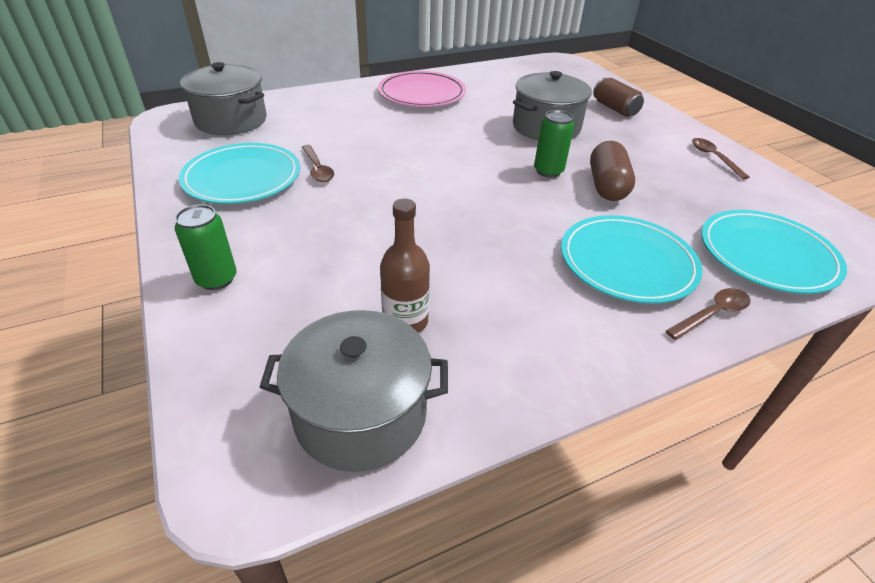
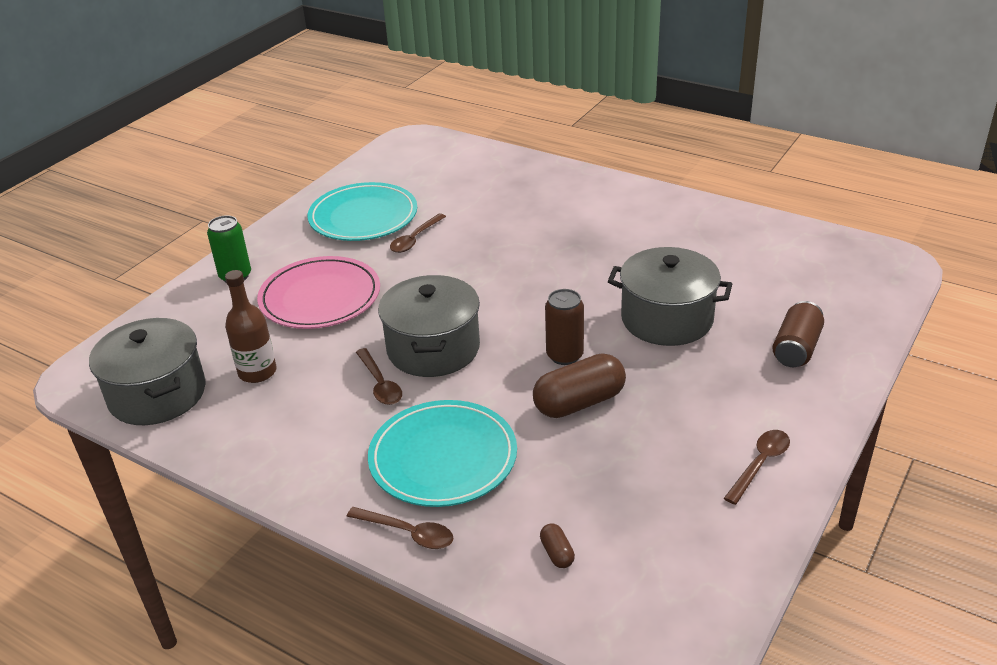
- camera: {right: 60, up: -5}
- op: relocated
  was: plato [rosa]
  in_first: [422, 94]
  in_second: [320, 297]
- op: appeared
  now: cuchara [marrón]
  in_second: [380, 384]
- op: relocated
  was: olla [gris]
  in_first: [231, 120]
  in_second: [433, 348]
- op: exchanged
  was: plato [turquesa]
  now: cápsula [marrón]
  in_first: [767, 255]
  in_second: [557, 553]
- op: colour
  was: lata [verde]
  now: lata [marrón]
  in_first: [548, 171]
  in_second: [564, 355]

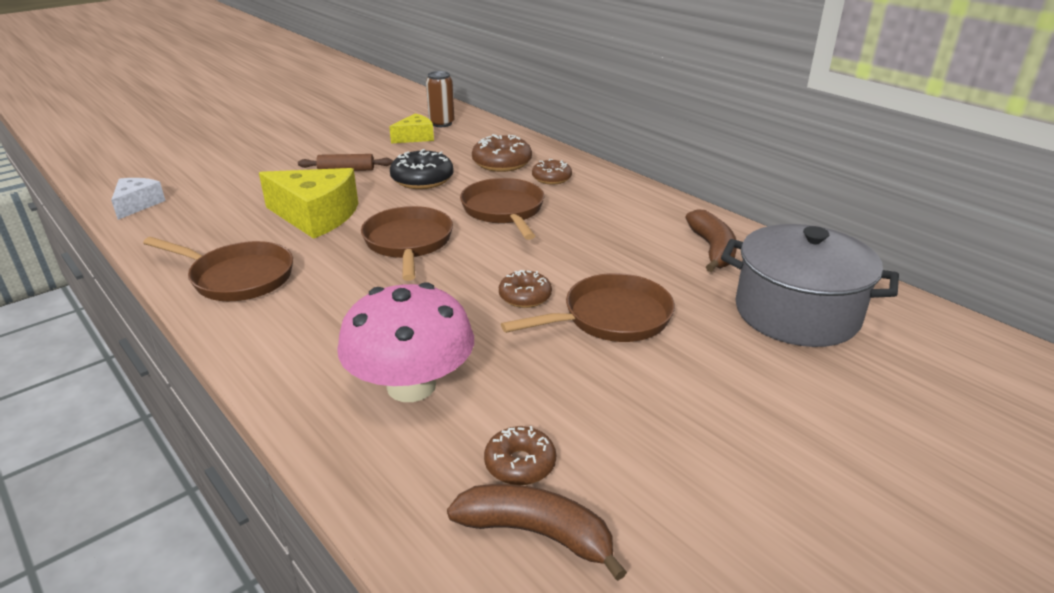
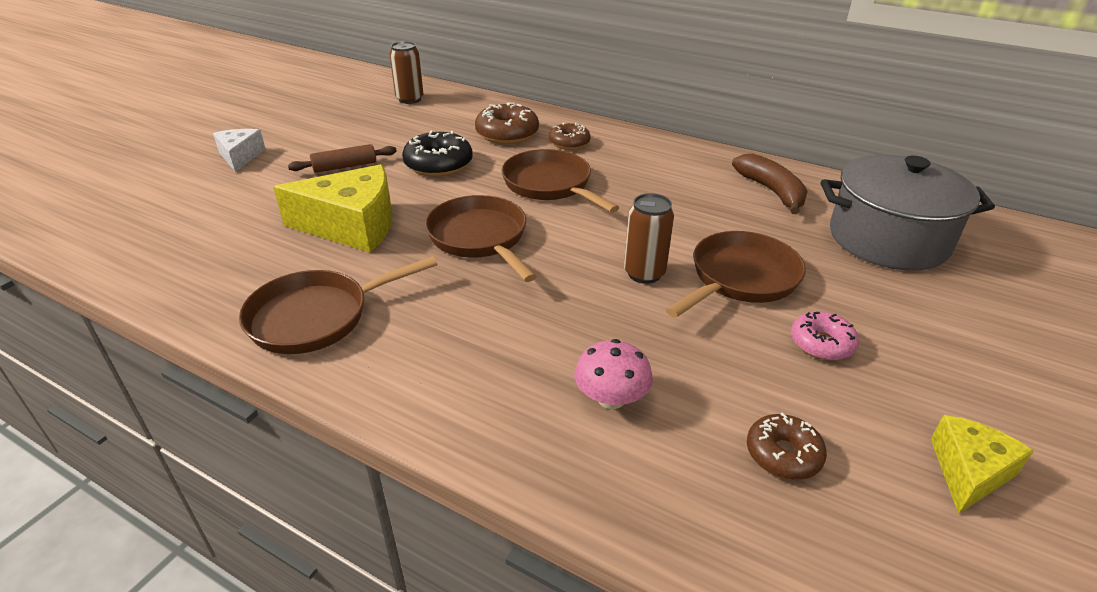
- camera: {right: -20, up: 5}
- op: relocated
  was: queso [blanco]
  in_first: [137, 205]
  in_second: [240, 156]
- op: spun
  was: sartén [marrón]
  in_first: [238, 277]
  in_second: [316, 317]
  clockwise: 150
- op: size
  was: seta [rosa]
  in_first: [411, 386]
  in_second: [611, 398]
  ratio: 0.53
- op: exchanged
  was: rosquilla [marrón]
  now: lata [marrón]
  in_first: [525, 296]
  in_second: [644, 273]
- op: appeared
  now: rosquilla [rosa]
  in_second: [821, 343]
- op: relocated
  was: queso [amarillo]
  in_first: [415, 137]
  in_second: [968, 472]
- op: missing
  was: plátano [marrón]
  in_first: [537, 533]

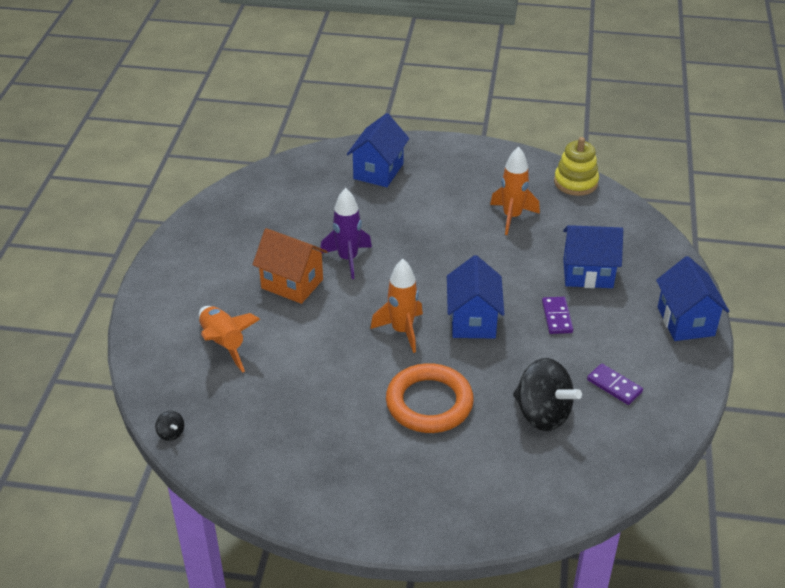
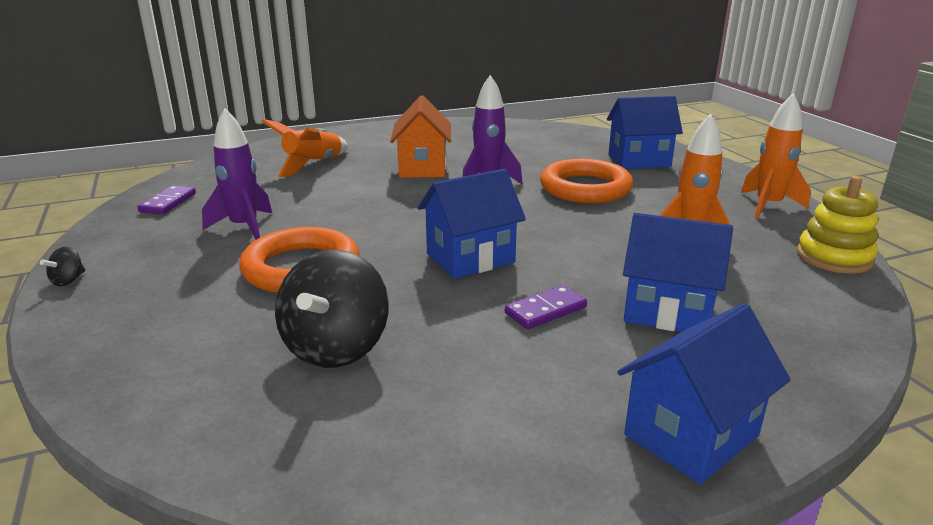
- camera: {right: 60, up: -15}
- op: relocated
  was: peonza [negro]
  in_first: [171, 433]
  in_second: [68, 280]
- op: relocated
  was: ficha de dominó [morado]
  in_first: [614, 386]
  in_second: [168, 203]
- op: appeared
  now: cohete [morado]
  in_second: [244, 227]
- op: appeared
  now: anillo [naranja]
  in_second: [585, 188]
- op: spun
  was: casa [azul]
  in_first: [588, 274]
  in_second: [667, 311]
  clockwise: -45
- op: relocated
  was: cohete [naranja]
  in_first: [402, 331]
  in_second: [768, 206]

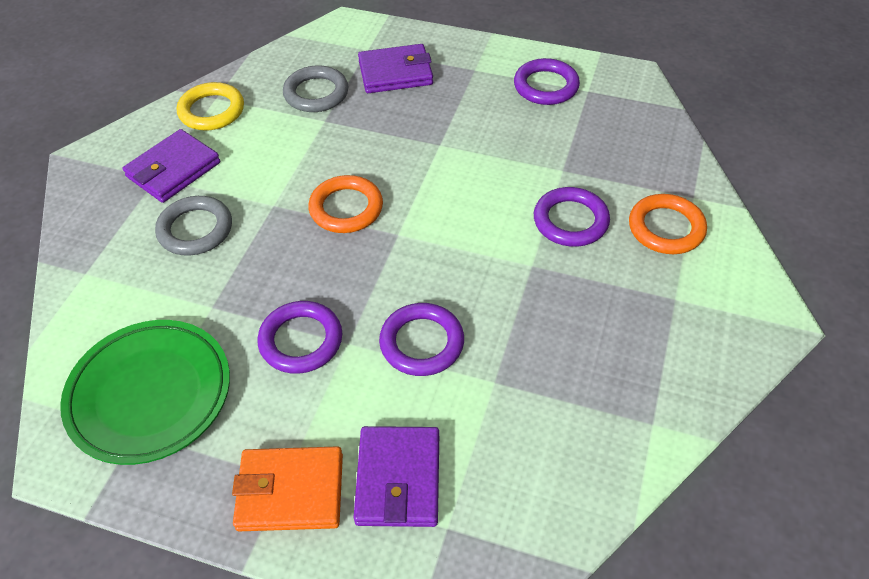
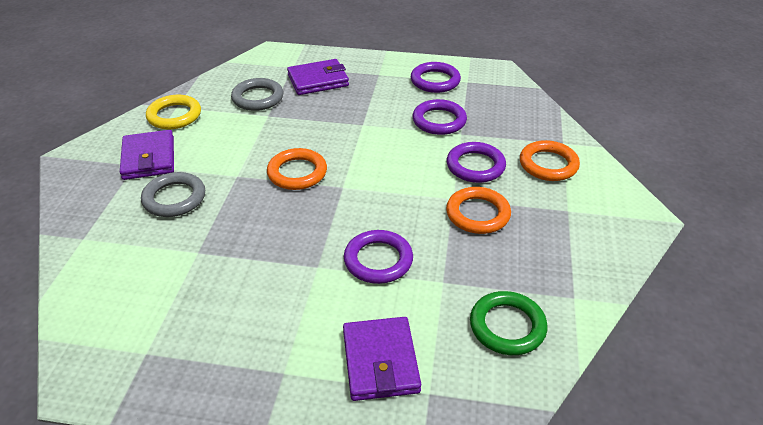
- camera: {right: -10, up: -10}
- op: spun
  was: cartera [morado]
  in_first: [173, 170]
  in_second: [149, 158]
  clockwise: -45
- op: relocated
  was: anillo [morado]
  in_first: [301, 340]
  in_second: [439, 121]
- op: appeared
  now: anillo [naranja]
  in_second: [477, 214]
- op: appeared
  now: anillo [verde]
  in_second: [507, 326]
- op: missing
  was: plato [verde]
  in_first: [150, 395]
- op: missing
  was: cartera [naranja]
  in_first: [290, 492]

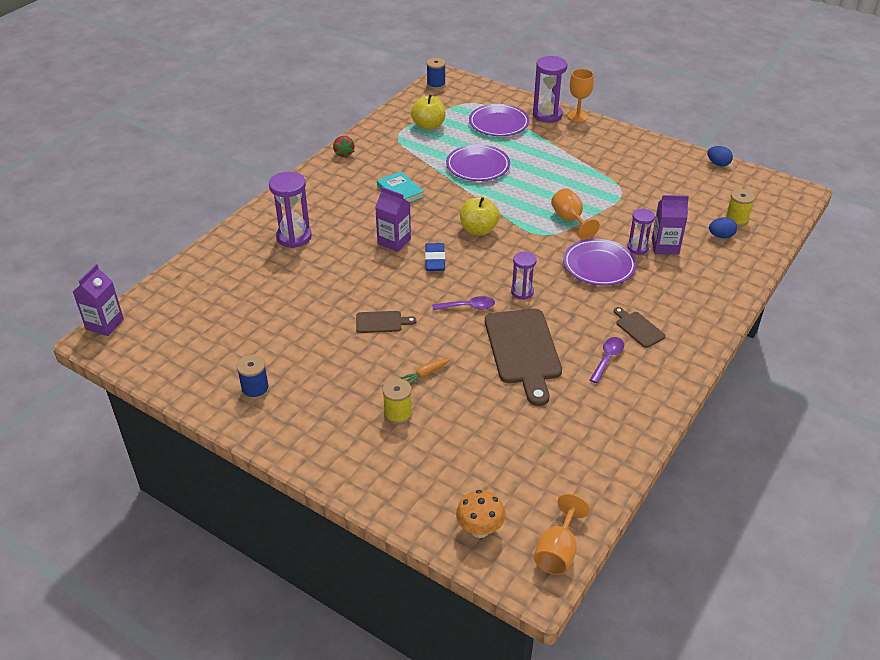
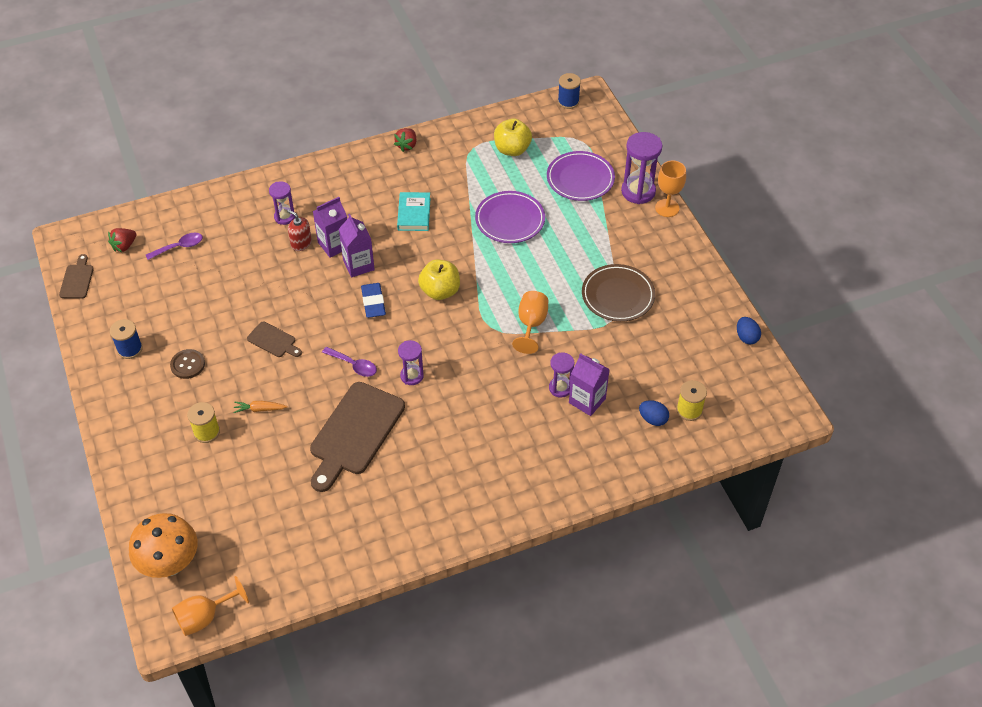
- camera: {right: 35, up: 10}
- op: relocated
  was: tabla de cortar [marrón]
  in_first: [638, 328]
  in_second: [77, 280]
- op: appeared
  now: fresa [rojo]
  in_second: [124, 246]
- op: size
  was: seta [naranja]
  in_first: [479, 529]
  in_second: [170, 564]
  ratio: 1.54
- op: relocated
  was: cuchara [morado]
  in_first: [607, 358]
  in_second: [179, 247]
- op: appeared
  now: botón [marrón]
  in_second: [187, 365]
- op: size
  was: reloj de arena [morado]
  in_first: [294, 237]
  in_second: [284, 217]
  ratio: 0.61
- op: appeared
  now: dispensador de jabón [rojo]
  in_second: [301, 243]
- op: relocated
  was: cartón de leche [morado]
  in_first: [105, 324]
  in_second: [334, 245]
- op: spun
  was: goma de borrar [azul]
  in_first: [435, 260]
  in_second: [373, 302]
  clockwise: -45
- op: appeared
  now: plato [marrón]
  in_second: [618, 296]
- op: missing
  was: plato [morado]
  in_first: [599, 265]

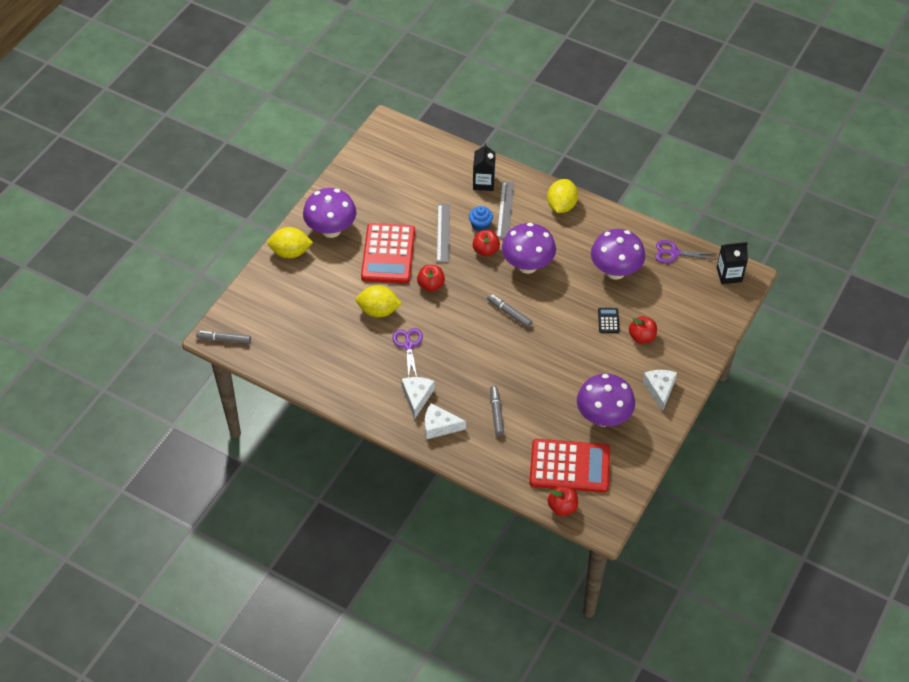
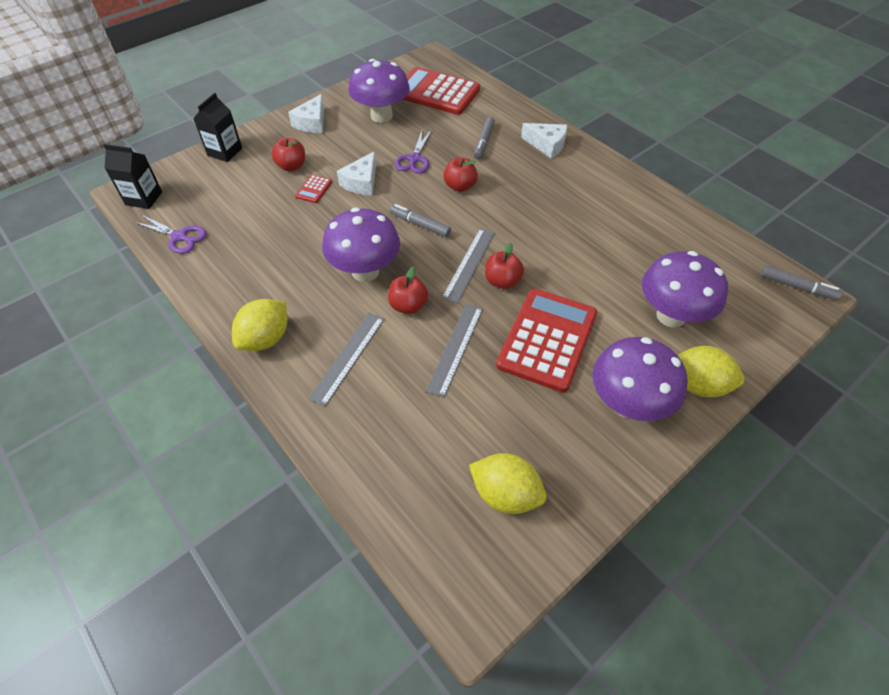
- camera: {right: -160, up: 0}
- op: relocated
  was: cartón de leche [negro]
  in_first: [483, 182]
  in_second: [225, 152]
- op: colour
  was: calculadora [negro]
  now: calculadora [rojo]
  in_first: [608, 320]
  in_second: [314, 189]
- op: relocated
  was: queso [blanco]
  in_first: [417, 397]
  in_second: [361, 182]
- op: spun
  was: rotulador [gris]
  in_first: [509, 313]
  in_second: [420, 225]
  clockwise: 150
- op: relocated
  was: tijeras [morado]
  in_first: [408, 345]
  in_second: [414, 159]
- op: appeared
  now: regla [gris]
  in_second: [469, 264]
- op: relocated
  was: manzana [rojo]
  in_first: [562, 507]
  in_second: [460, 186]
- op: relocated
  was: limón [amarillo]
  in_first: [378, 311]
  in_second: [505, 494]
- op: relocated
  was: seta [morado]
  in_first: [615, 271]
  in_second: [671, 316]
- op: missing
  was: magdalena [azul]
  in_first: [480, 225]

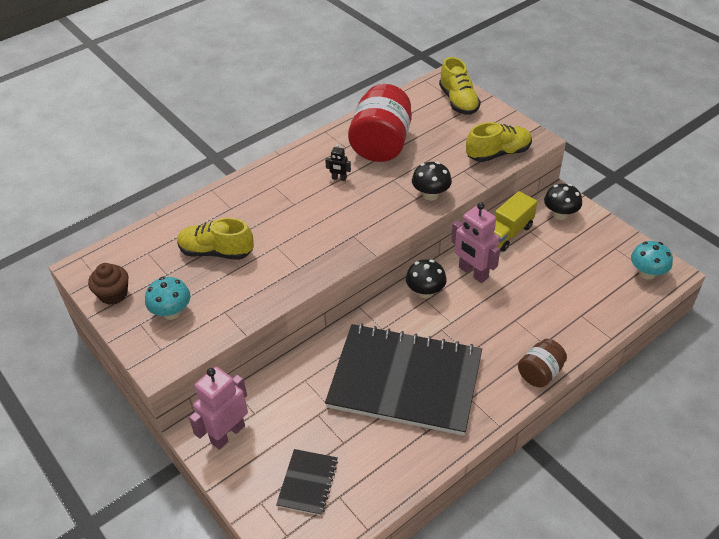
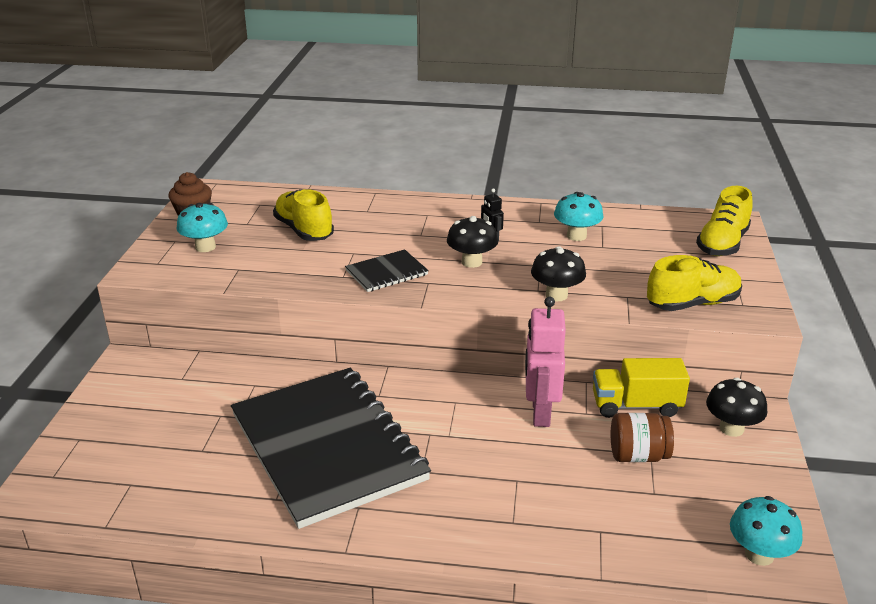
- camera: {right: 45, up: -15}
- op: relocated
  was: cuaderno [negro]
  in_first: [307, 483]
  in_second: [386, 273]
- op: relocated
  was: seta [negro]
  in_first: [425, 292]
  in_second: [472, 262]
- op: exchanged
  was: tarro [rojo]
  now: seta [turquesa]
  in_first: [381, 144]
  in_second: [576, 236]
- op: relocated
  was: tarro [marrón]
  in_first: [540, 373]
  in_second: [638, 455]
- op: spun
  was: zapato [amarillo]
  in_first: [498, 153]
  in_second: [692, 304]
  clockwise: -45
- op: missing
  was: robot [rosa]
  in_first: [227, 434]

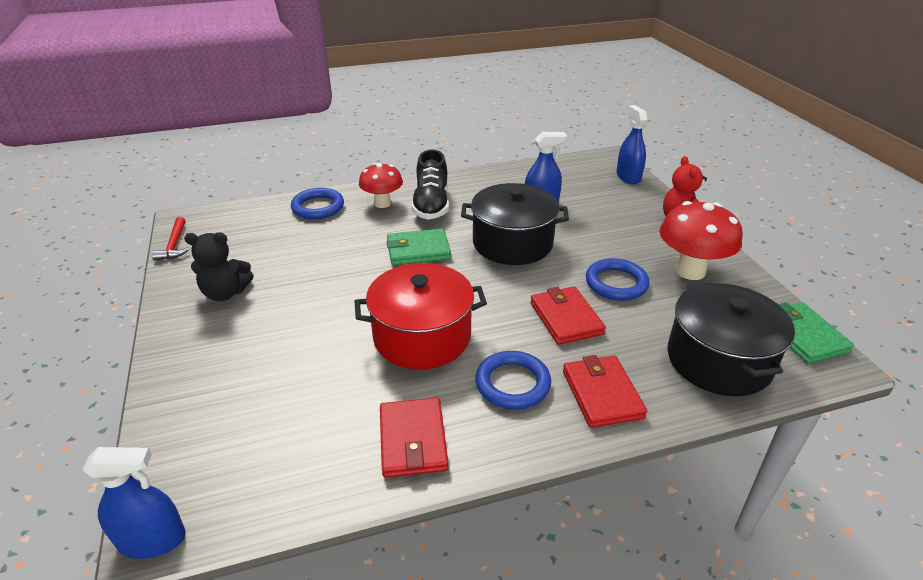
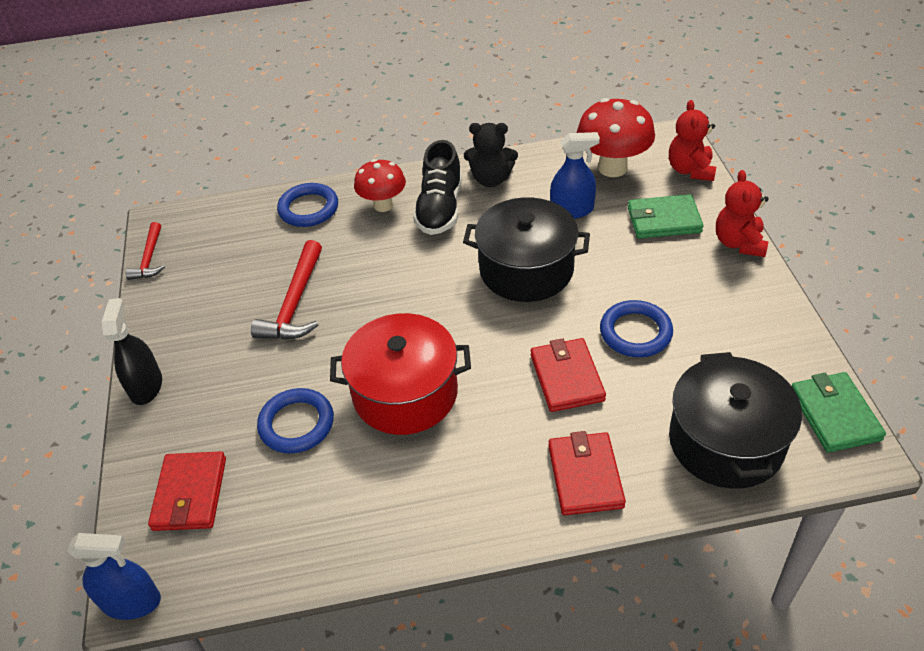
- camera: {right: 10, up: 10}
- op: appeared
  now: pulverizador [negro]
  in_second: [146, 386]
- op: relocated
  was: cartera [rojo]
  in_first: [413, 440]
  in_second: [190, 494]
- op: appeared
  now: martillo [rojo]
  in_second: [295, 303]
- op: relocated
  was: anillo [azul]
  in_first: [512, 383]
  in_second: [296, 424]
- op: relocated
  was: osito [negro]
  in_first: [225, 293]
  in_second: [491, 179]
- op: relocated
  was: seta [rojo]
  in_first: [690, 271]
  in_second: [612, 168]
- op: relocated
  was: cartera [verde]
  in_first: [418, 250]
  in_second: [663, 220]
- op: exchanged
  was: pulverizador [azul]
  now: osito [rojo]
  in_first: [628, 177]
  in_second: [690, 170]

